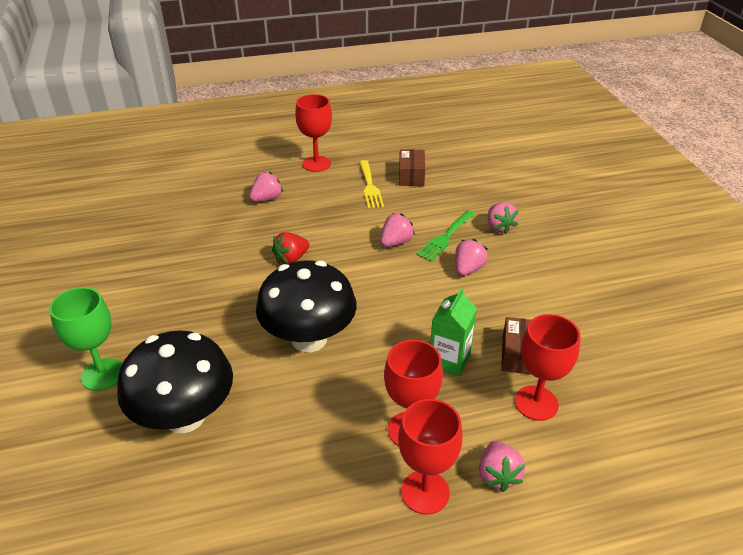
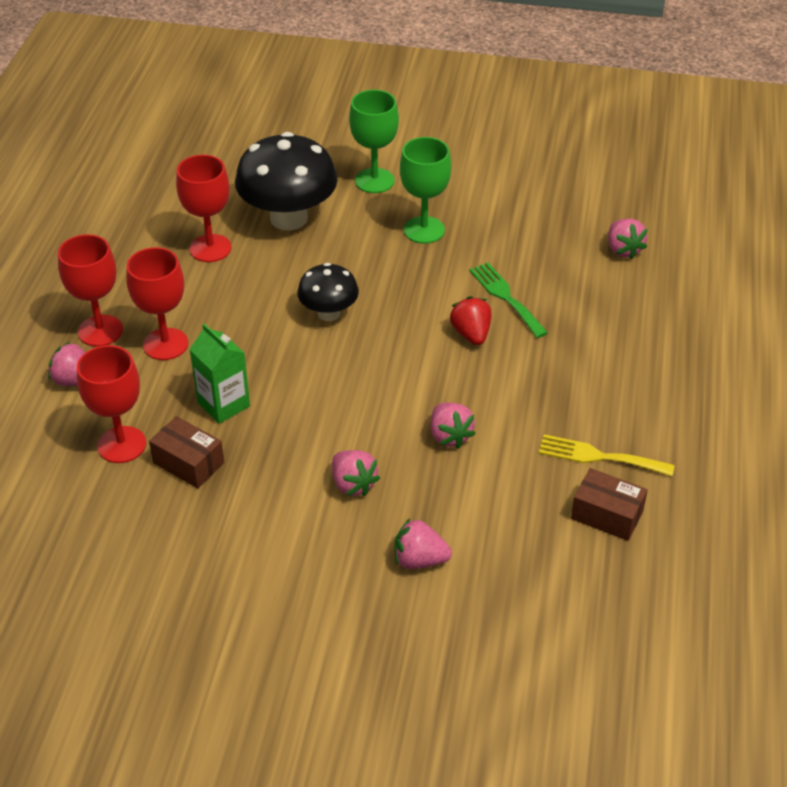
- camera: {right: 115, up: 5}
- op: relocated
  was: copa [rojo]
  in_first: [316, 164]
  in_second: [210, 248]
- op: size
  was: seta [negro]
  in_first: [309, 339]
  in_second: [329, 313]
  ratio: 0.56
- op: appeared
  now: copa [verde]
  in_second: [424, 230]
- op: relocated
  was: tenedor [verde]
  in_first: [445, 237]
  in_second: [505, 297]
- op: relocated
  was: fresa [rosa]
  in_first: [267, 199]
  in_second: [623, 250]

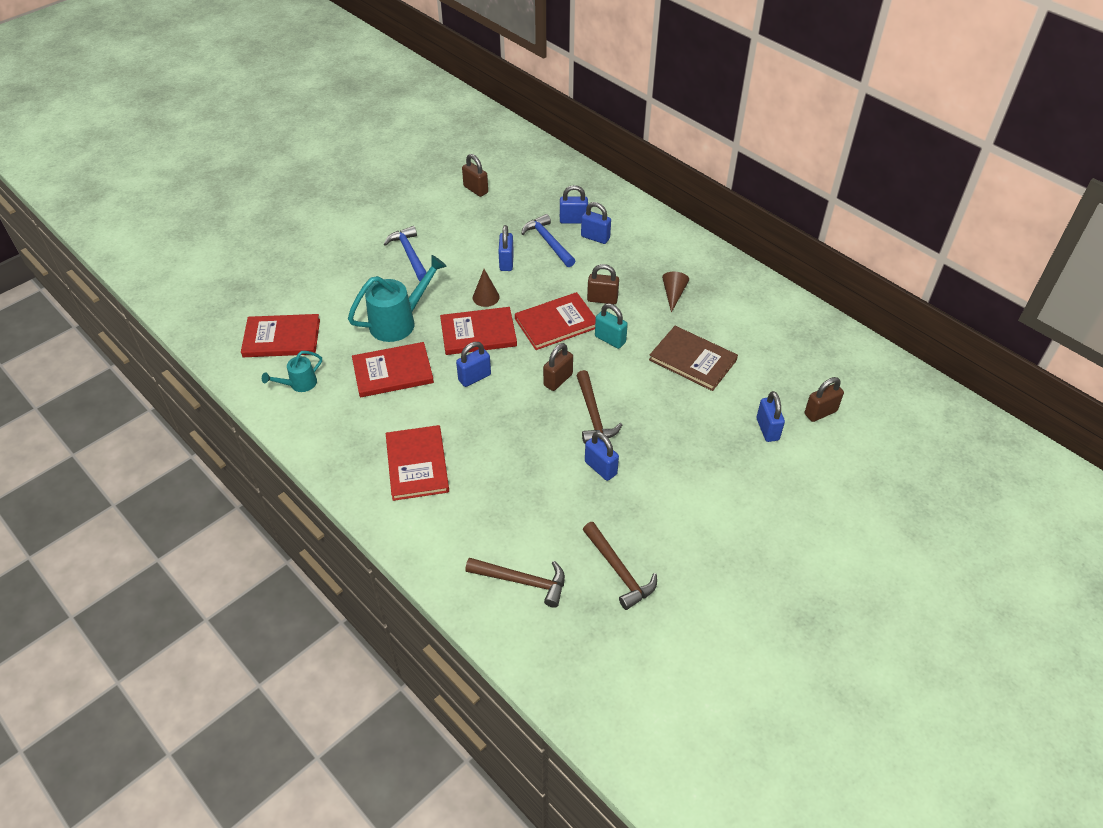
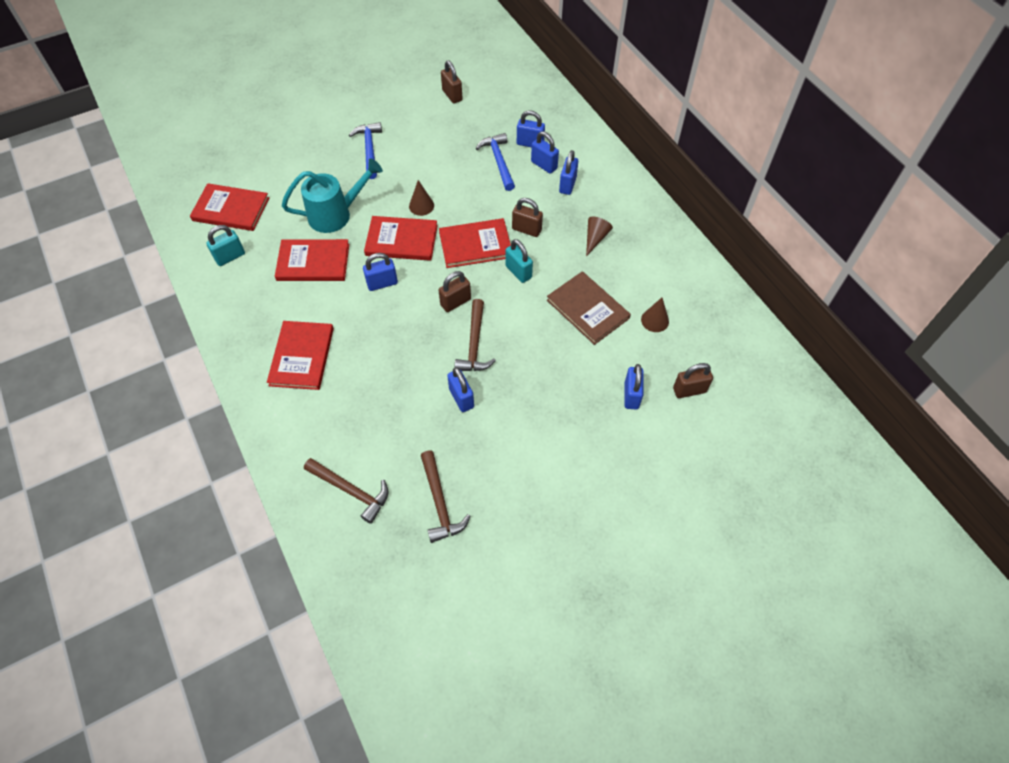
- camera: {right: 15, up: 10}
- op: exchanged
  was: regadera [turquesa]
  now: candado [turquesa]
  in_first: [299, 384]
  in_second: [230, 257]
- op: relocated
  was: candado [azul]
  in_first: [506, 262]
  in_second: [567, 185]
- op: appeared
  now: cono [marrón]
  in_second: [655, 320]

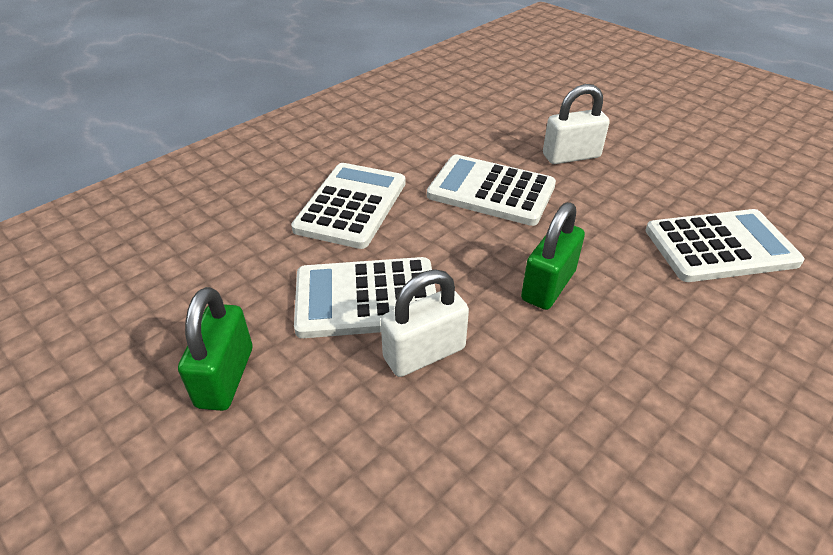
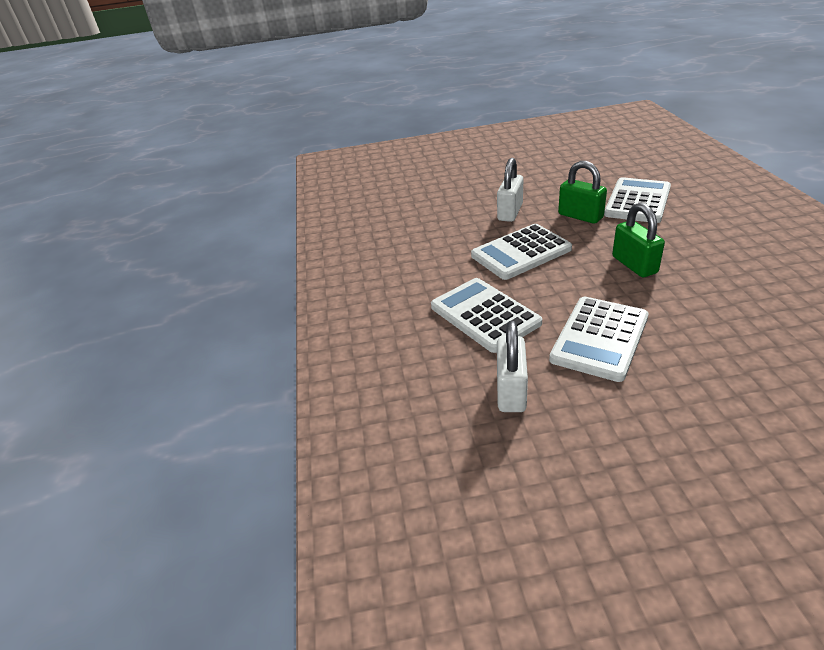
- camera: {right: -50, up: -5}
- op: relocated
  was: candado [blanco]
  in_first: [424, 353]
  in_second: [511, 391]
- op: relocated
  was: candado [verde]
  in_first: [225, 377]
  in_second: [580, 216]

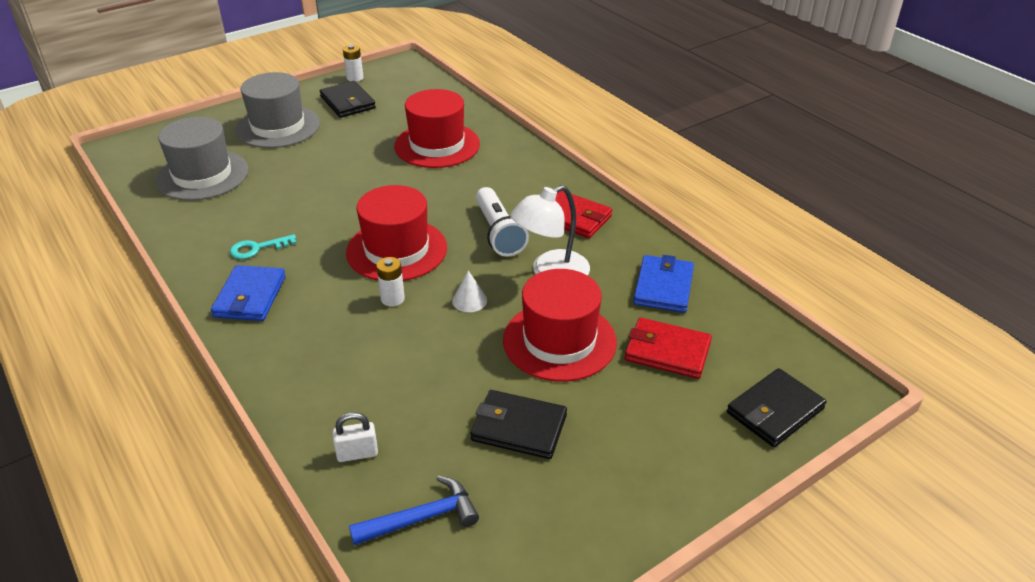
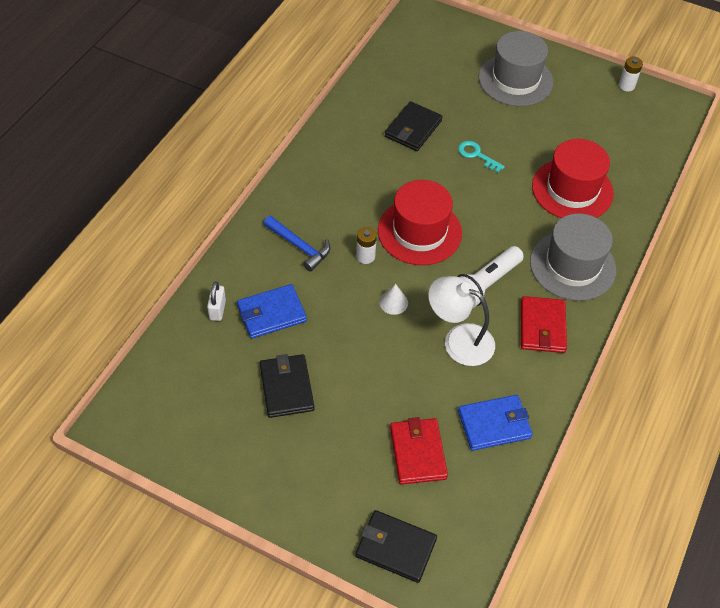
- camera: {right: 60, up: 15}
- op: spun
  was: candado [blanco]
  in_first: [357, 453]
  in_second: [217, 310]
  clockwise: 45
- op: relocated
  was: cartera [azul]
  in_first: [250, 296]
  in_second: [271, 313]
- op: relocated
  was: martillo [azul]
  in_first: [422, 518]
  in_second: [300, 247]
- op: relocated
  was: cartera [negro]
  in_first: [348, 102]
  in_second: [413, 129]
- op: relocated
  was: llave [turquesa]
  in_first: [257, 248]
  in_second: [476, 155]
- op: relocated
  was: sombrero [gris]
  in_first: [202, 175]
  in_second: [572, 266]
- op: missing
  was: sombrero [rojo]
  in_first: [559, 341]

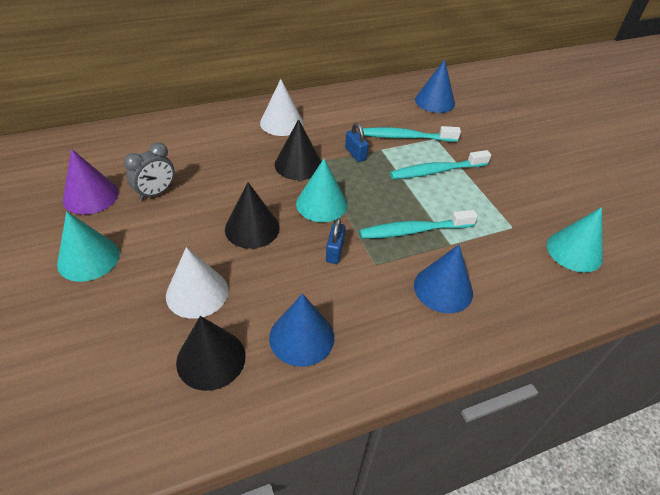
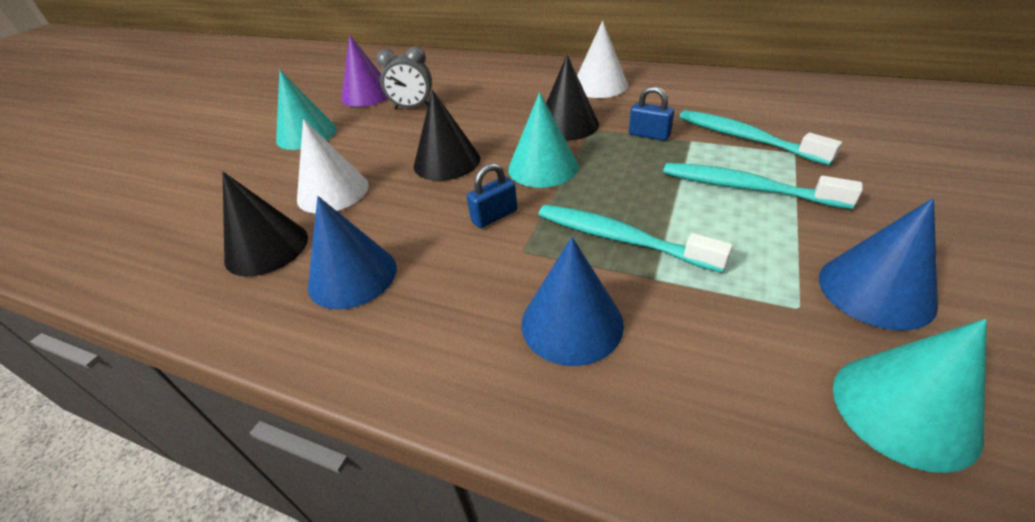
- camera: {right: 50, up: -5}
- op: spun
  was: candado [azul]
  in_first: [355, 154]
  in_second: [649, 135]
  clockwise: -75
- op: relocated
  was: cono [azul]
  in_first: [434, 101]
  in_second: [875, 290]

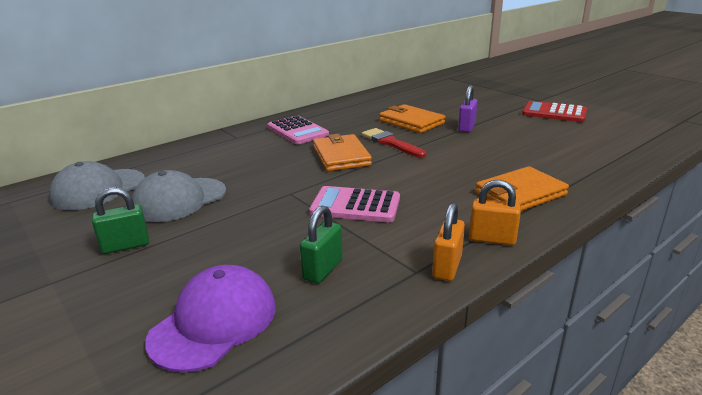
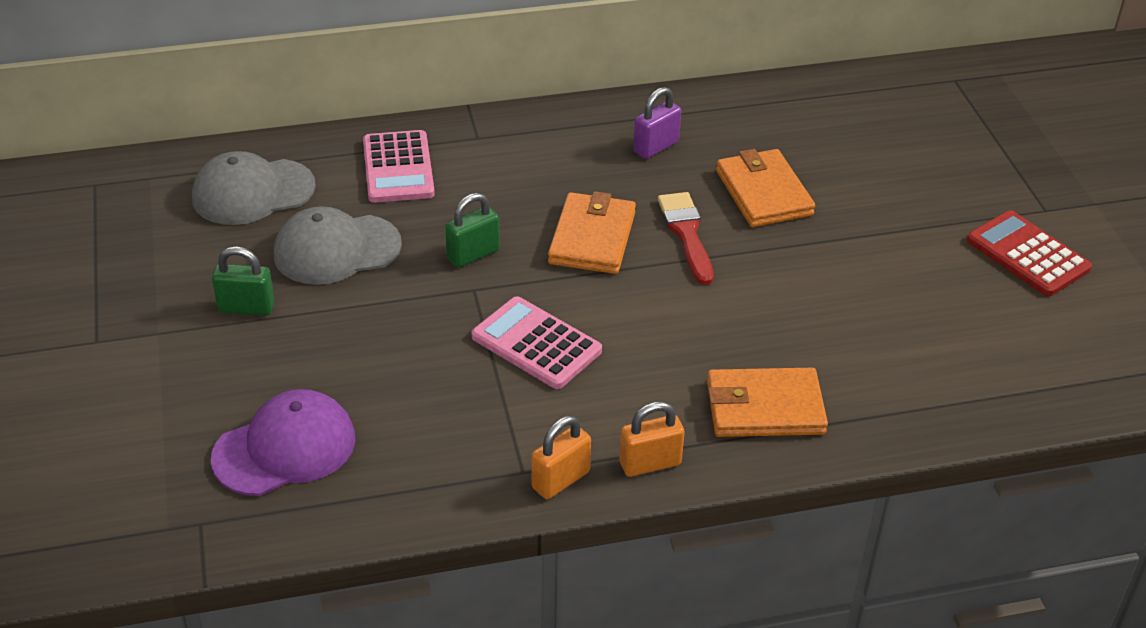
- camera: {right: 25, up: 15}
- op: relocated
  was: calculadora [rosa]
  in_first: [297, 131]
  in_second: [398, 168]
- op: relocated
  was: candado [verde]
  in_first: [323, 269]
  in_second: [473, 254]
- op: spun
  was: candado [naranja]
  in_first: [492, 239]
  in_second: [650, 463]
  clockwise: -60
- op: relocated
  was: candado [morado]
  in_first: [466, 127]
  in_second: [656, 147]

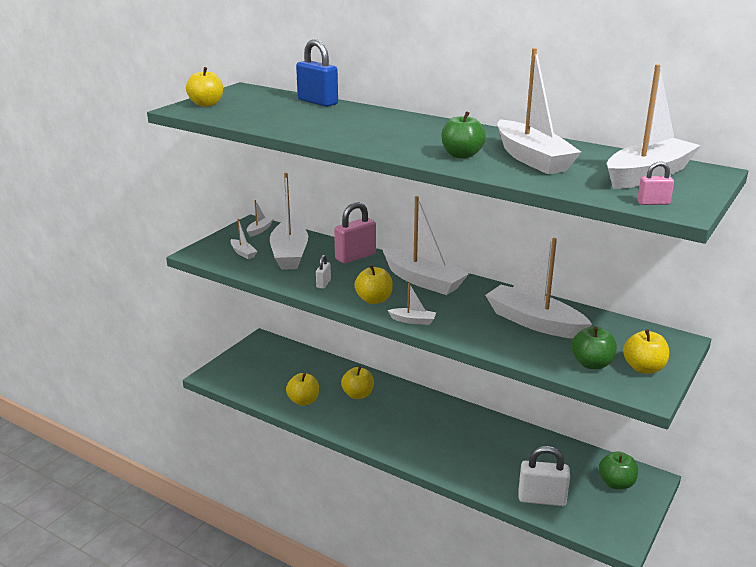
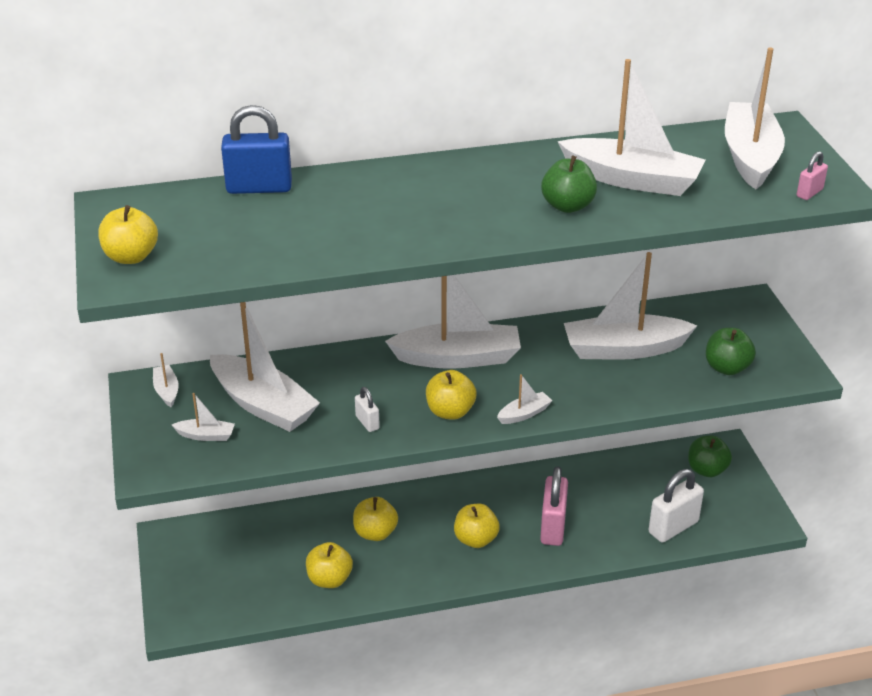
- camera: {right: -45, up: 10}
- op: relocated
  was: manzana [amarillo]
  in_first: [643, 368]
  in_second: [475, 539]
- op: relocated
  was: candado [rosa]
  in_first: [355, 257]
  in_second: [553, 527]

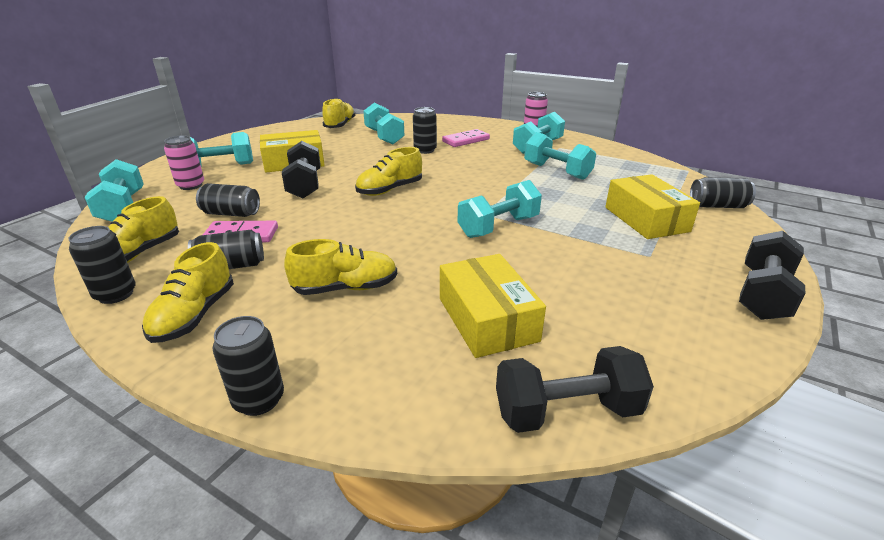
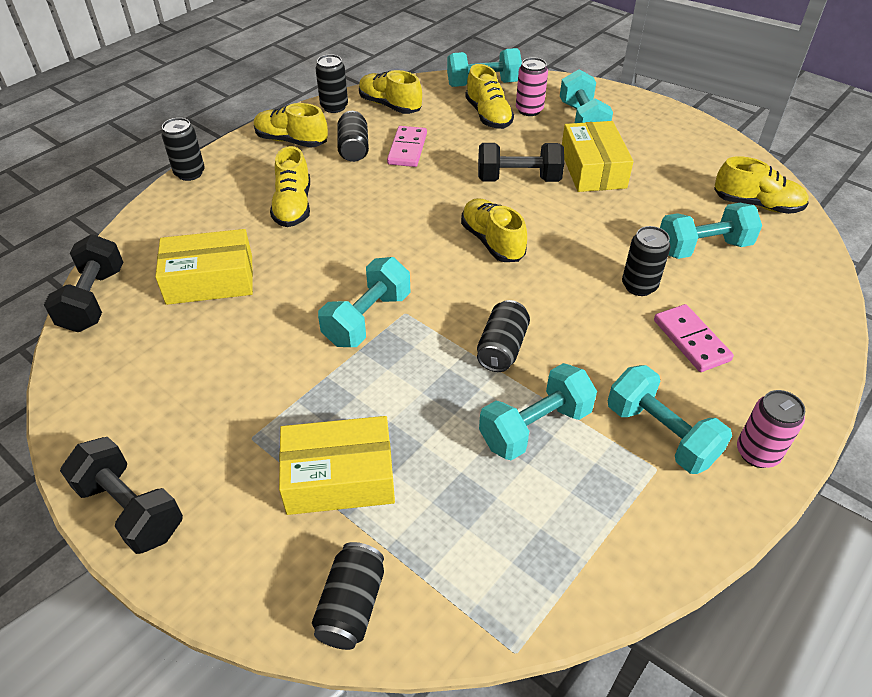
- camera: {right: 100, up: 15}
- op: spun
  was: mancuerna [turquesa]
  in_first: [498, 227]
  in_second: [367, 319]
  clockwise: 60
- op: appeared
  now: zapato [amarillo]
  in_second: [488, 116]
- op: relocated
  was: lata [negro]
  in_first: [231, 213]
  in_second: [502, 348]

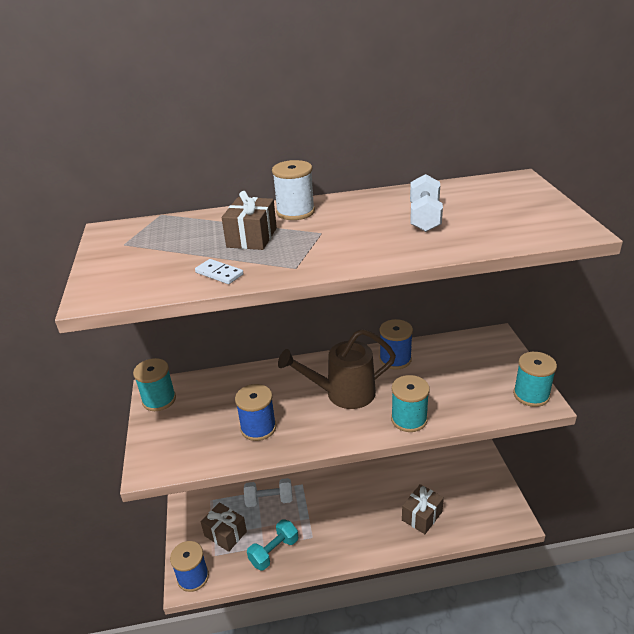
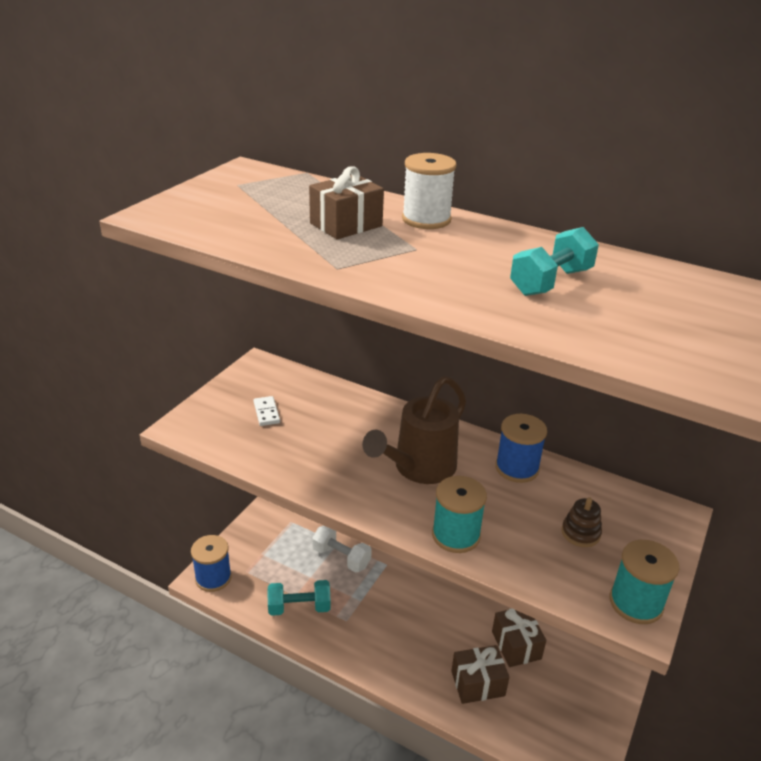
- camera: {right: 35, up: 0}
- op: relocated
  was: ficha de dominó [blanco]
  in_first: [219, 273]
  in_second: [266, 412]
- op: spun
  was: regadera [marrón]
  in_first: [343, 394]
  in_second: [419, 468]
  clockwise: -75
- op: relocated
  was: regalo [marrón]
  in_first: [225, 534]
  in_second: [516, 645]
- op: colour
  was: mancuerna [blanco]
  now: mancuerna [turquesa]
  in_first: [424, 217]
  in_second: [550, 282]
- op: appeared
  now: juguete apilable [marrón]
  in_second: [580, 533]
- op: missing
  was: carrete [turquesa]
  in_first: [159, 400]
- op: missing
  was: carrete [azul]
  in_first: [258, 428]

